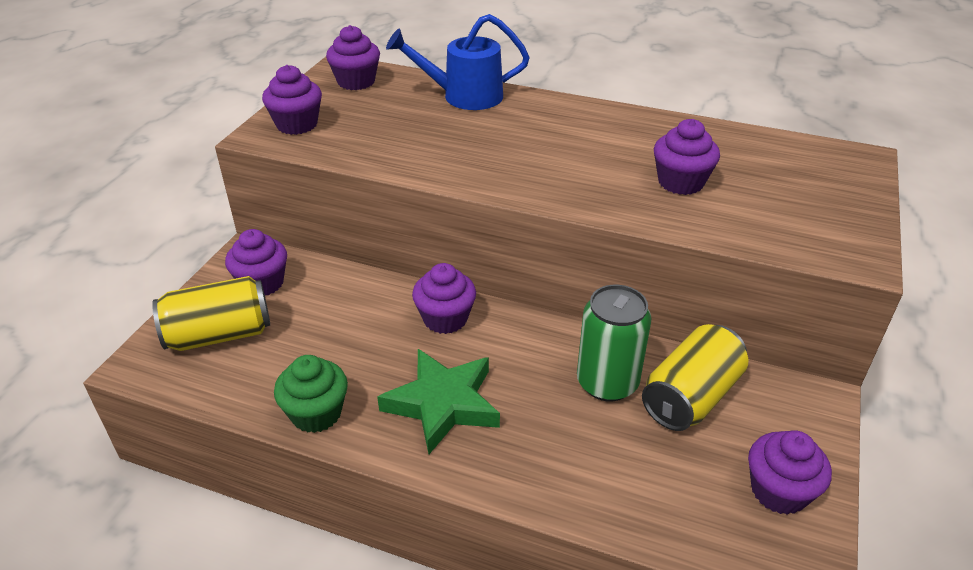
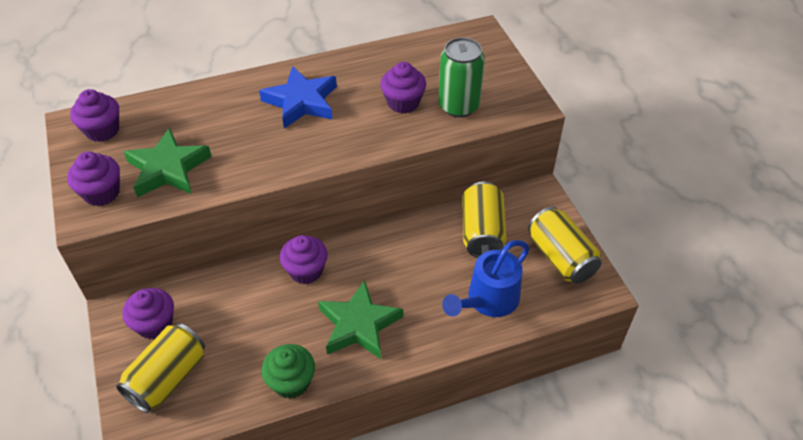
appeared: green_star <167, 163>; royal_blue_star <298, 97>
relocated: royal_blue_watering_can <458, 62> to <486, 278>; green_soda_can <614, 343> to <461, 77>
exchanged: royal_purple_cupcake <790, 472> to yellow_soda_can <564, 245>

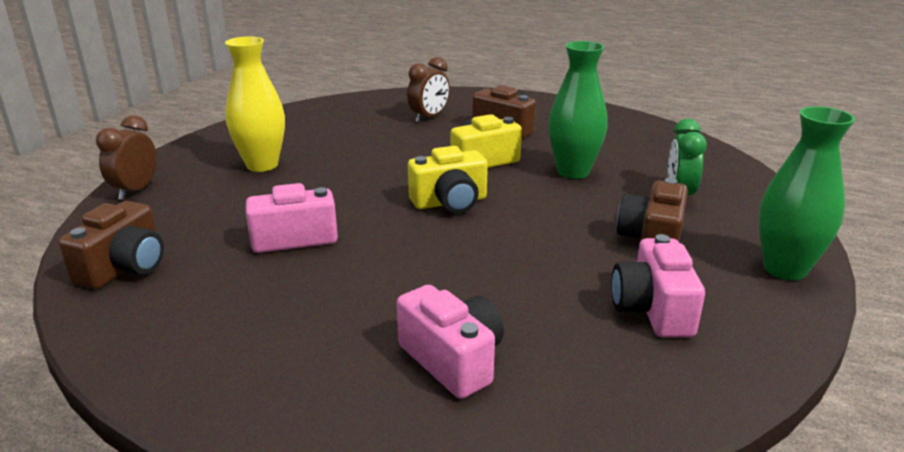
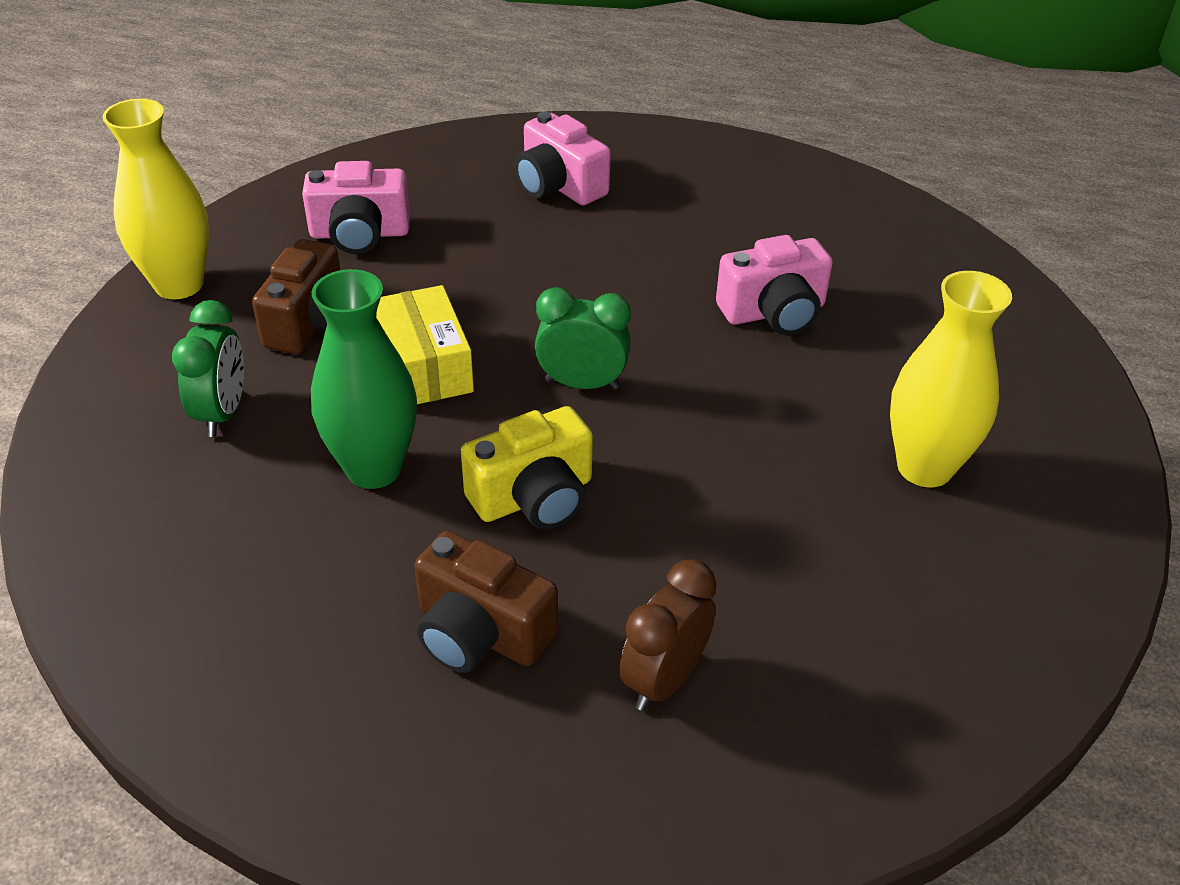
missing: dark_brown_photo_camera <111, 245>; dark_brown_alarm_clock <126, 157>
appeared: yellow_parcel <425, 344>
exchanged: yellow_photo_camera <448, 180> to green_alarm_clock <583, 338>
colour: green_vase <807, 193> to yellow_vase <155, 199>
spun: rosy_photo_camera <658, 285> = <356, 207> 90 degrees clockwise

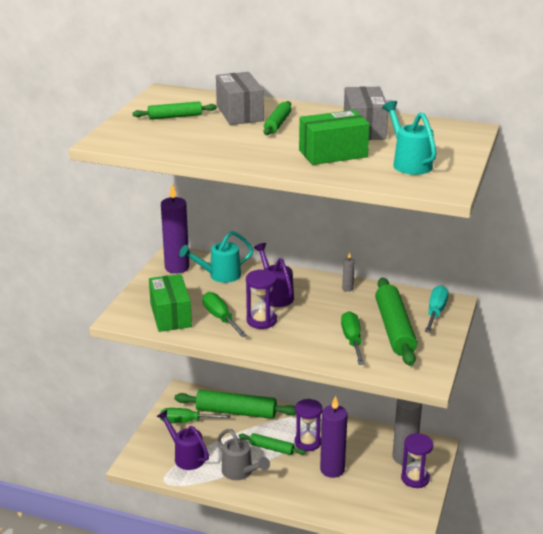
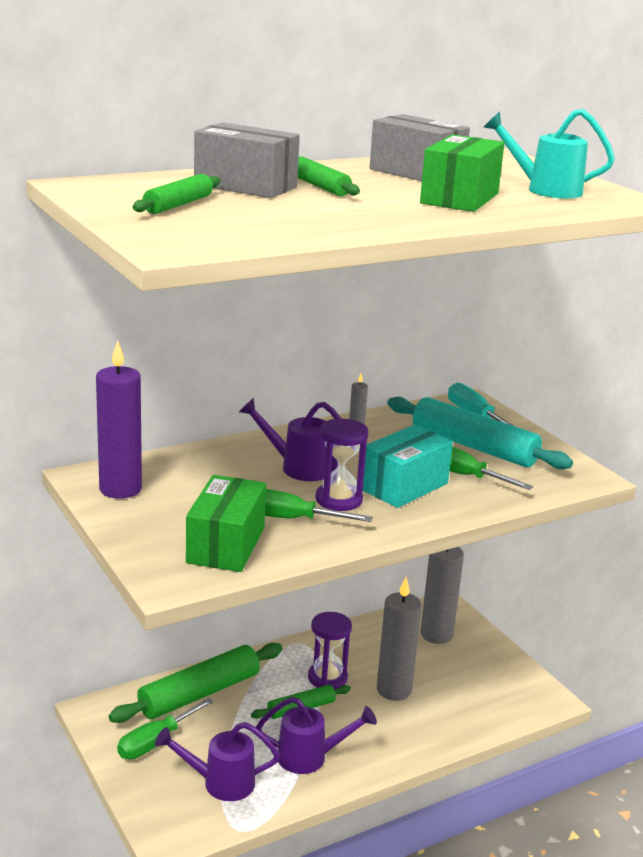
missing: aqua_watering_can <216, 257>; royal_purple_hourglass <417, 460>
appeared: aqua_parcel <408, 466>
colour: ash-grey_watering_can <243, 454> to royal_purple_watering_can <316, 735>; royal_purple_candle <334, 437> to ash-grey_candle <399, 639>; green_dough_roller <396, 322> to aqua_dough_roller <480, 433>
spun: green_parcel <170, 303> = <226, 523> 75 degrees clockwise

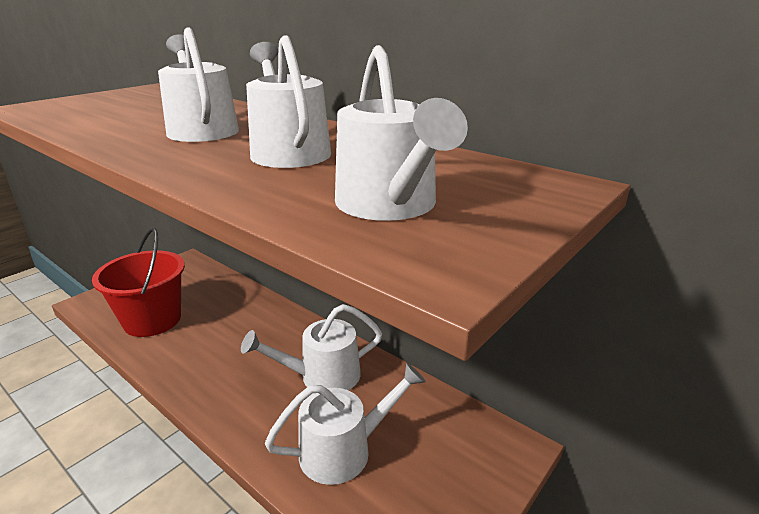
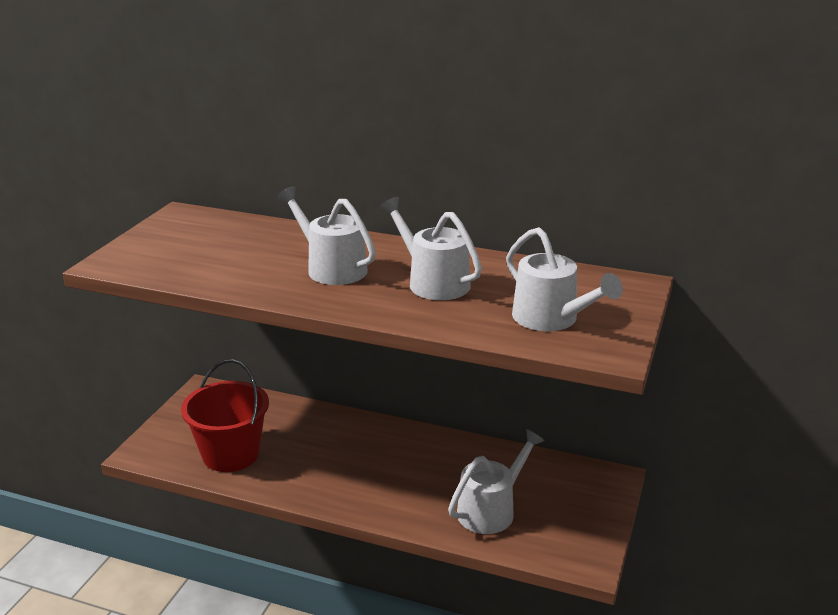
missing: pure_white_watering_can <311, 347>

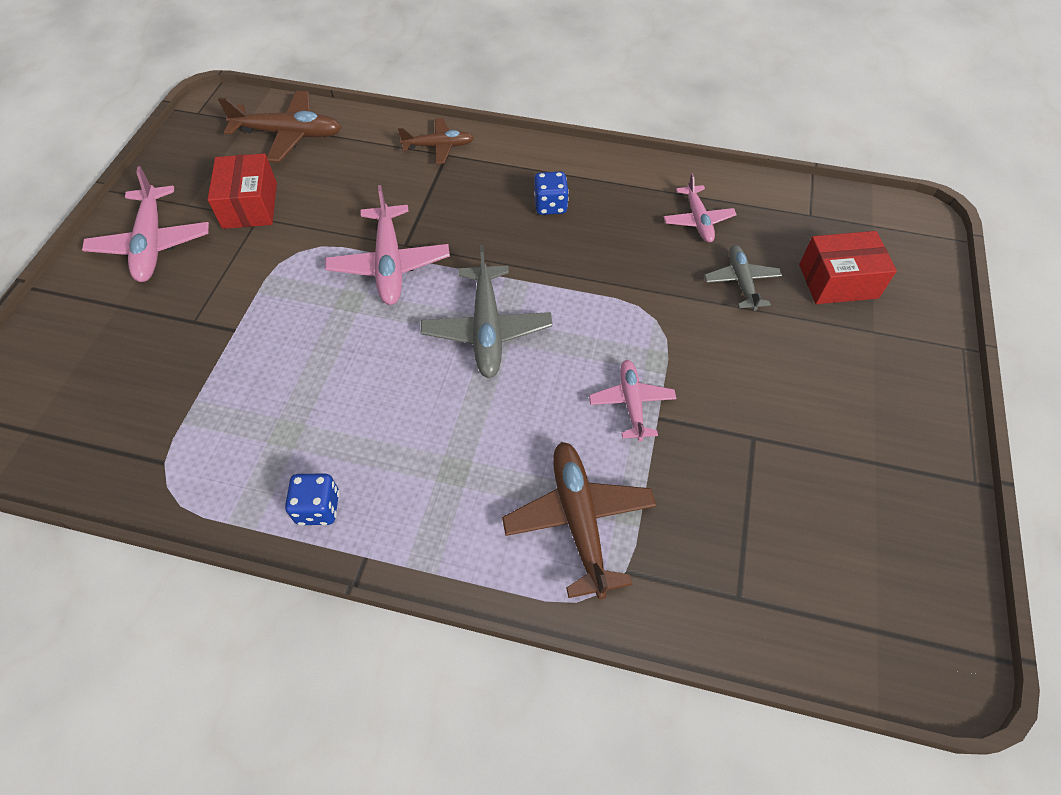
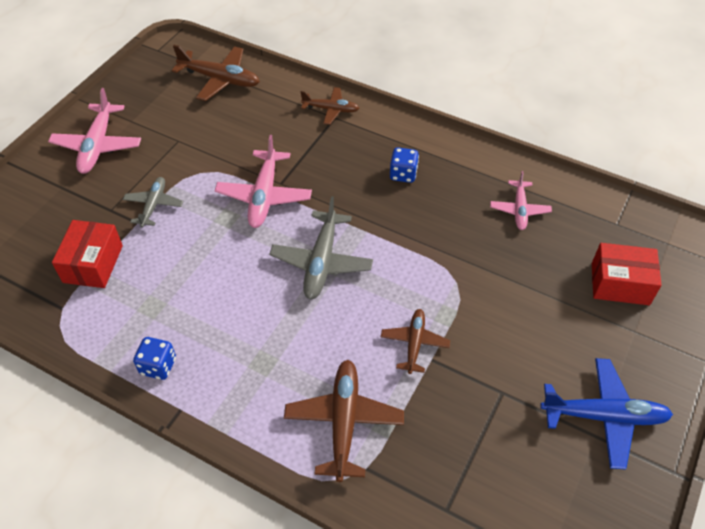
appeared: royal_blue_aeroplane <606, 414>
relocated: red_parcel <242, 191> to <87, 254>; ash-grey_aeroplane <743, 278> to <153, 202>
colour: rosy_aeroplane <632, 400> to dark_brown_aeroplane <415, 341>

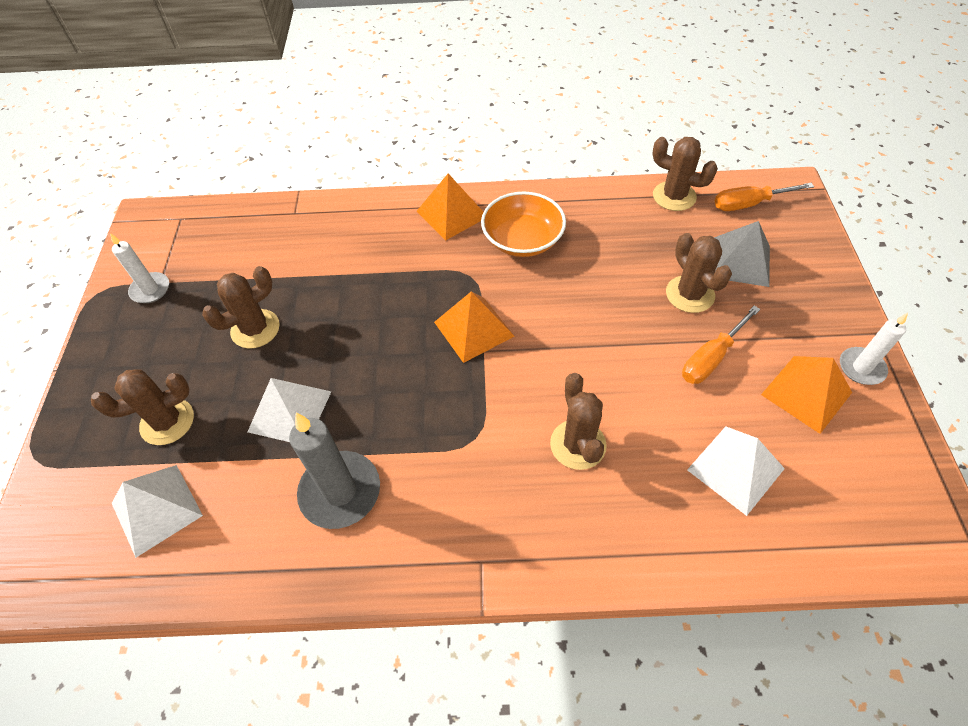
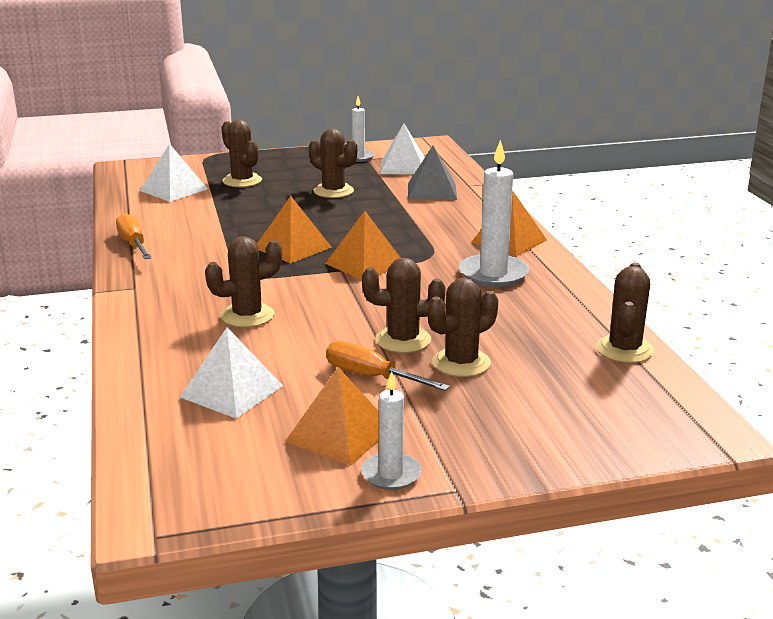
missing: ash-grey_candle <334, 470>
appeared: bright_orange_pyramid <294, 230>; dark_brown_cactus <403, 305>
relocated: pure_white_pyramid <289, 410> to <402, 149>; ash-grey_pyramid <742, 254> to <432, 172>; bright_orange_flat_screwdriver <764, 197> to <134, 236>
exchanged: bright_orange_bowl <523, 224> to pure_white_candle <494, 213>

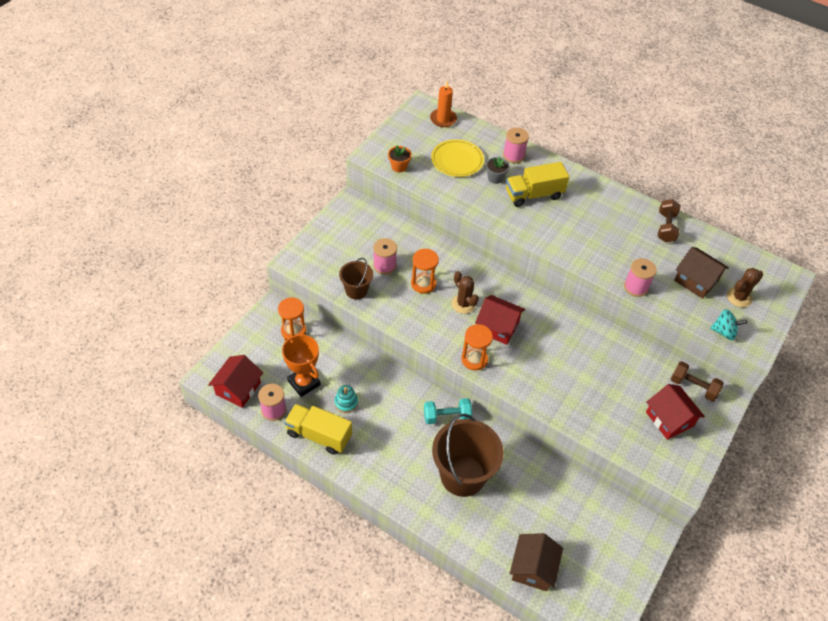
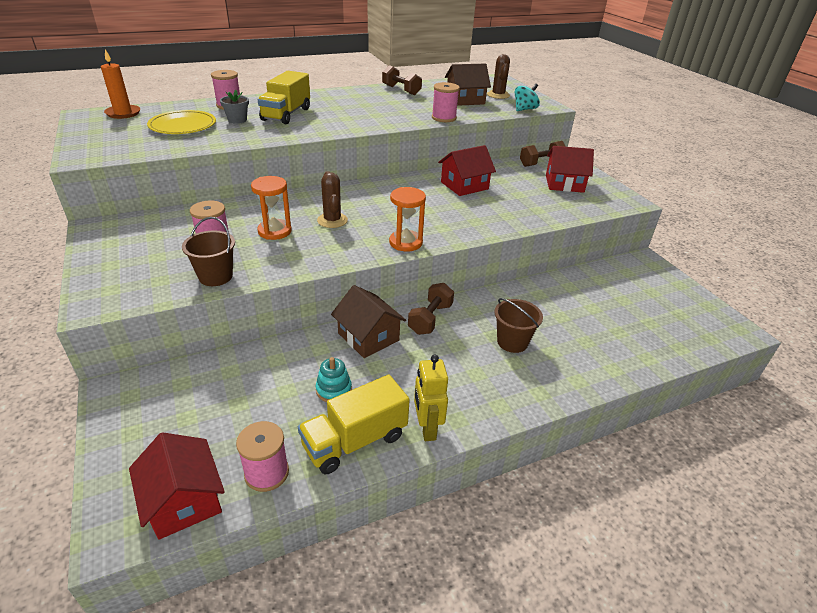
missing: bright_orange_hourglass <292, 317>; bright_orange_prize_cup <301, 366>; bright_orange_plant_pot <400, 158>
appeared: yellow_robot <431, 398>
relocated: red_toy_house <500, 320> to <467, 170>; dark_brown_toy_house <536, 562> to <368, 321>
colour: aqua_free_weight <448, 411> to dark_brown_free_weight <431, 309>
spun: dark_brown_cactus <465, 292> = <332, 199> 75 degrees clockwise
size: dark_brown_bucket <468, 455> = <519, 325> x0.53

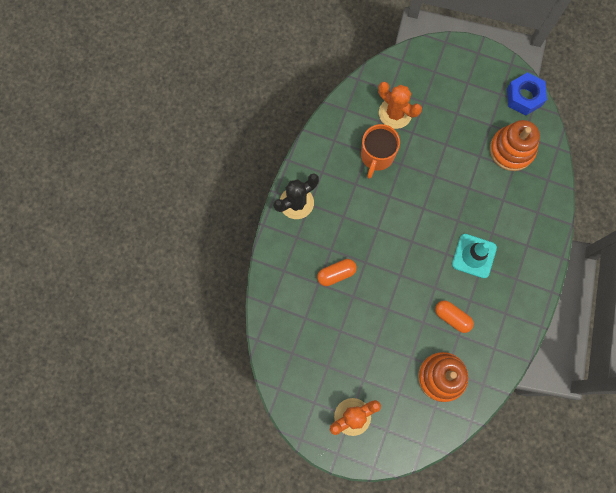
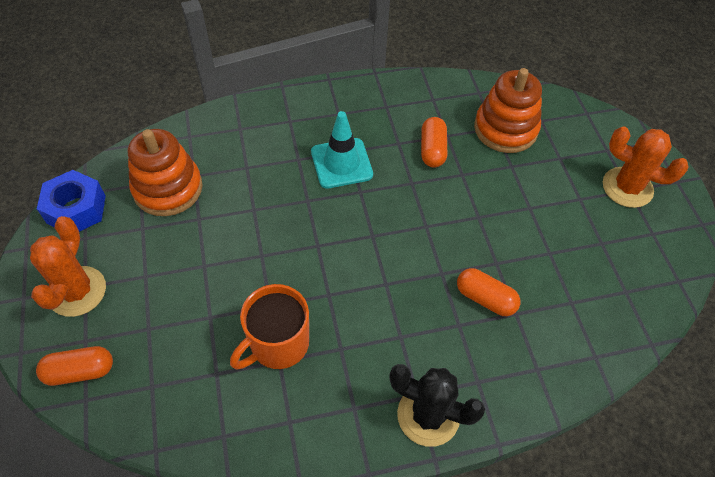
appeared: bright_orange_pill_shape <74, 366>
relocated: bright_orange_cactus <400, 105> to <68, 266>
spun: bright_orange_coffee_mug <380, 151> = <269, 326> 150 degrees clockwise

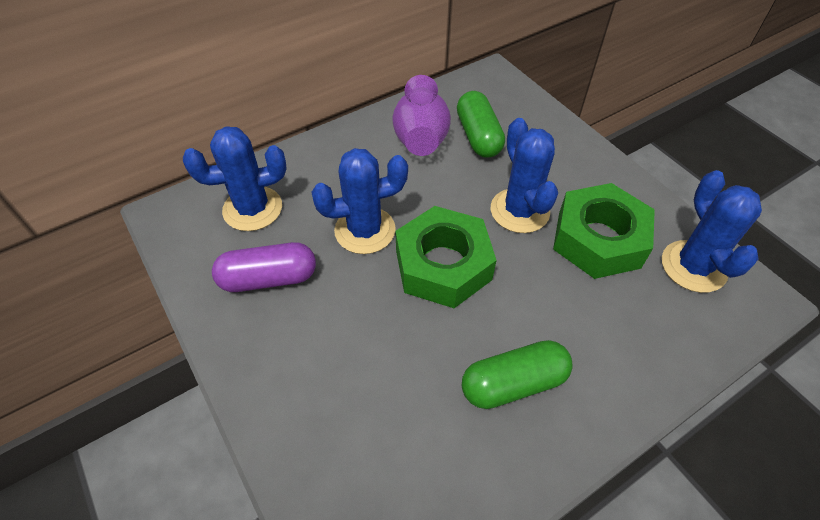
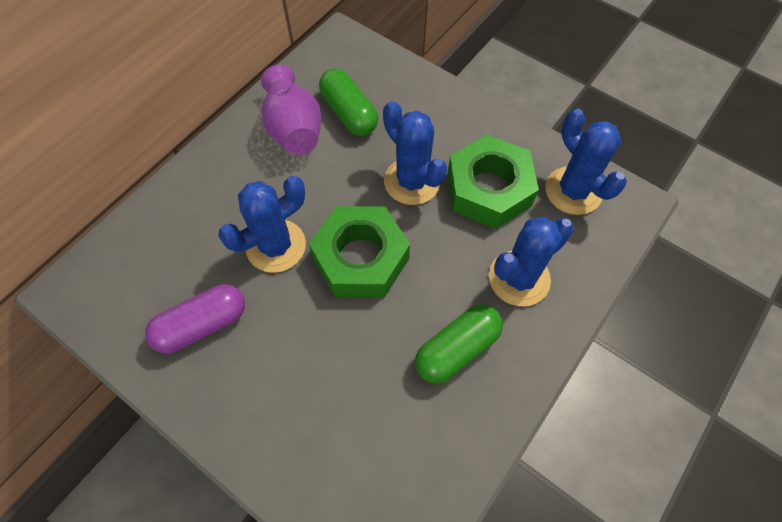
relocated: royal_blue_cactus <235, 178> to <531, 261>

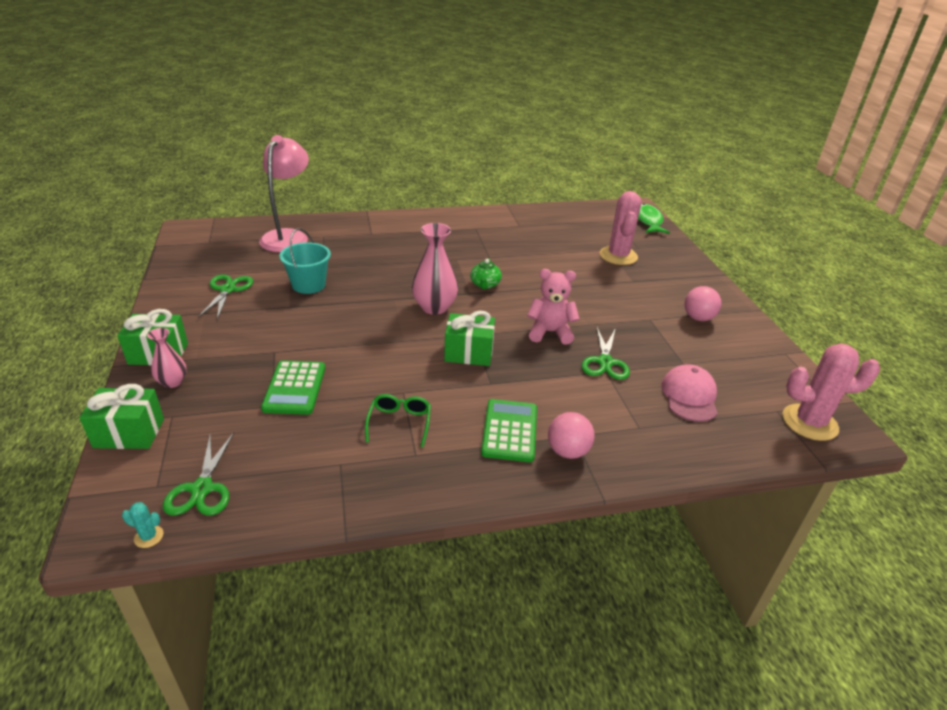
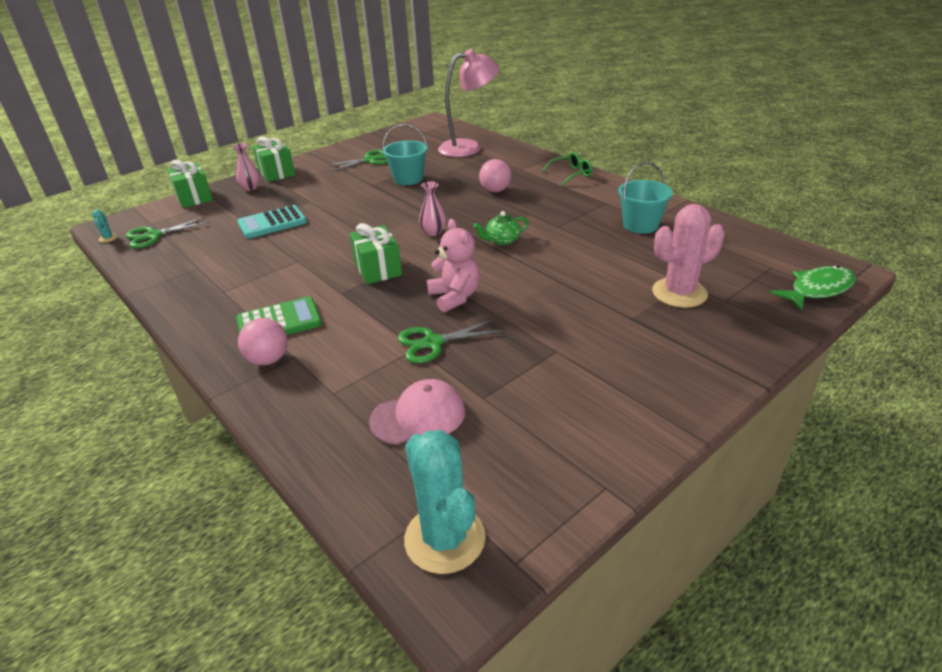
appeared: aqua_bucket <645, 198>
relocated: green_spectacles <398, 420> to <567, 168>; rosy_ball <702, 303> to <495, 175>
colour: green_calculator <293, 387> to aqua_calculator <272, 222>; rosy_cactus <831, 392> to aqua_cactus <445, 502>
size: rosy_vase <435, 269> = <432, 208> x0.58

